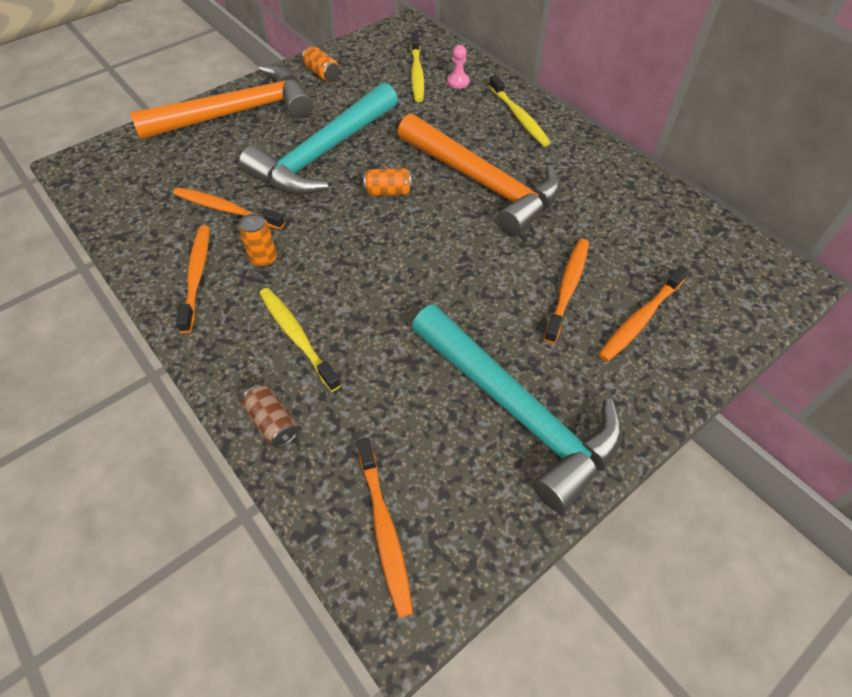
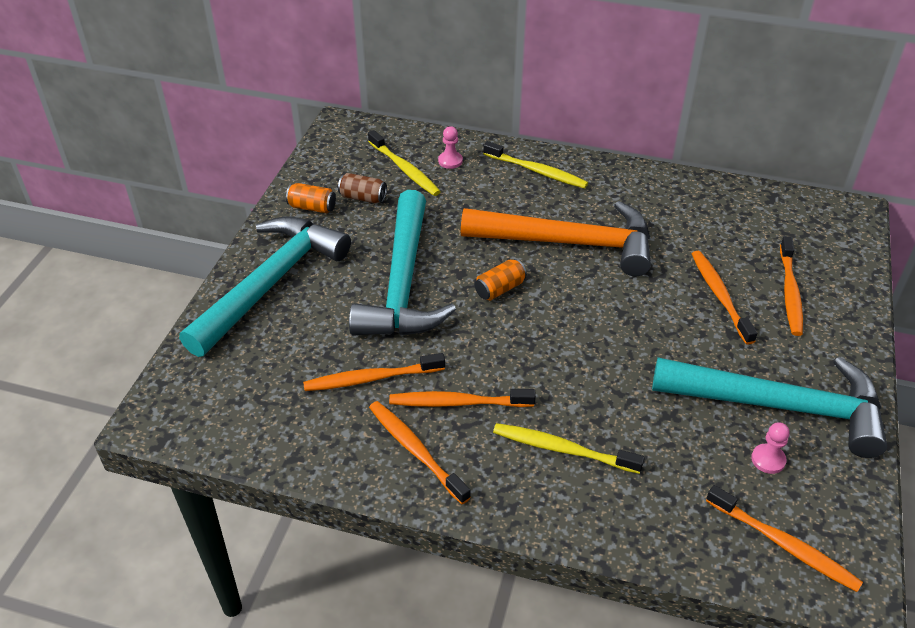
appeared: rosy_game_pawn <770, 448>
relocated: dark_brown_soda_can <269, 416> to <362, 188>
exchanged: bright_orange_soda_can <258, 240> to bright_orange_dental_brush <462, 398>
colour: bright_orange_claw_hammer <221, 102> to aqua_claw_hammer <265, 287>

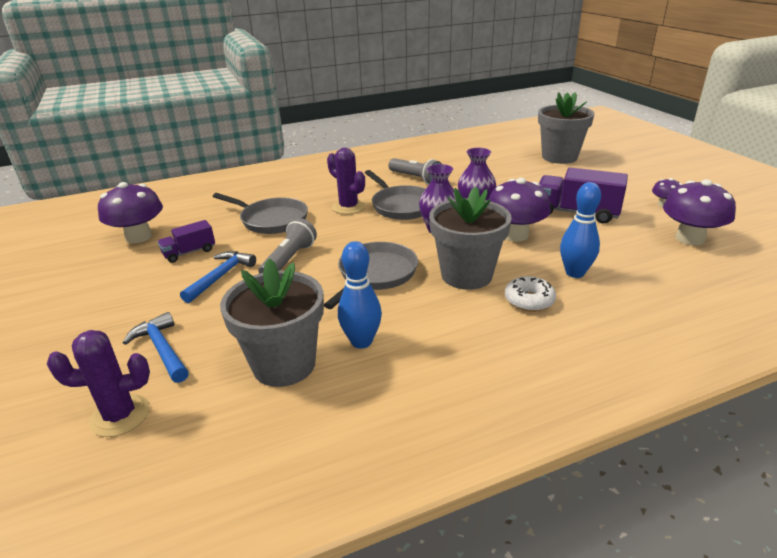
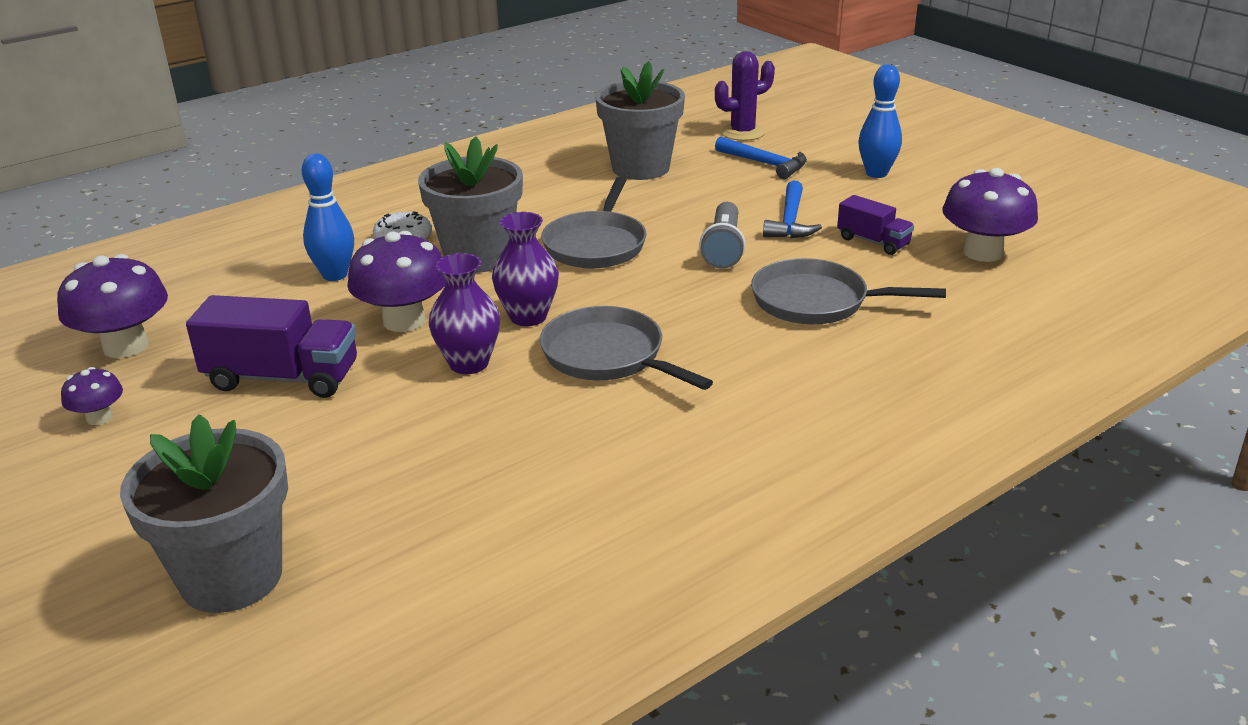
missing: royal_purple_cactus <346, 180>; ash-grey_flashlight <415, 171>
relocated: royal_blue_bowling_pin <360, 295> to <880, 121>
spun: royal_purple_truck <186, 241> = <875, 225> 90 degrees clockwise

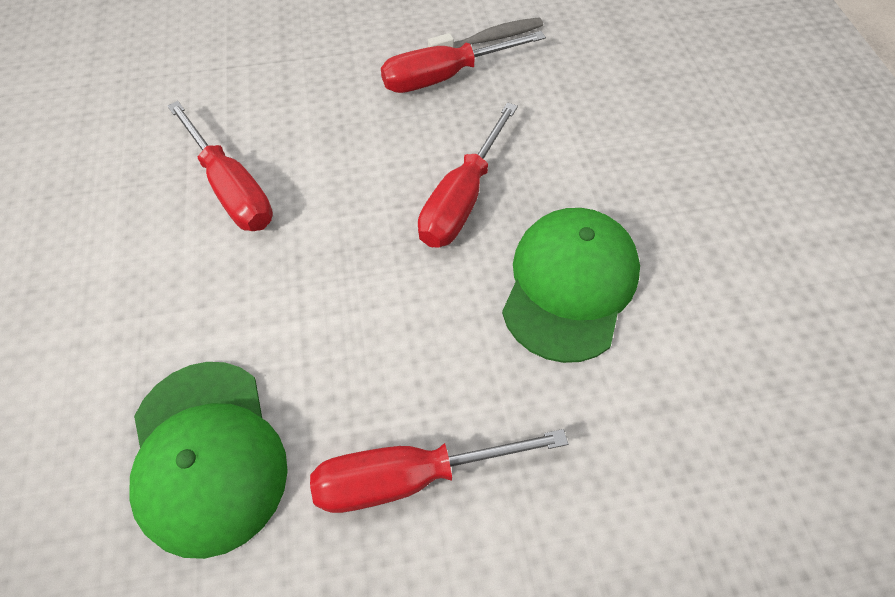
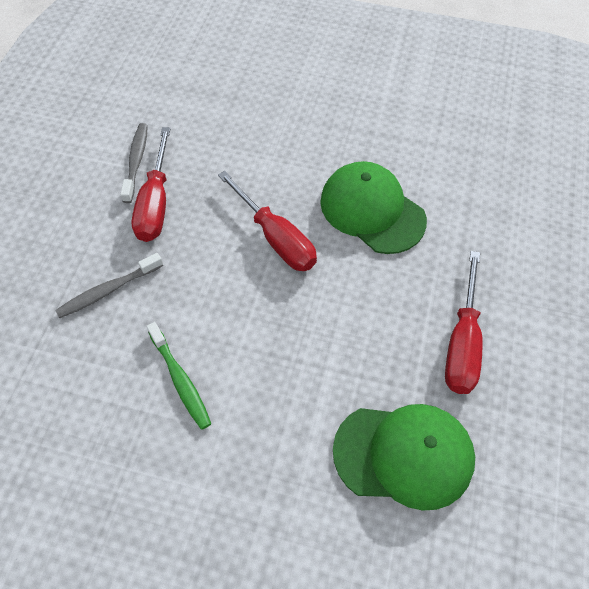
appeared: ash-grey_dental_brush <109, 285>
exchanged: red_flat_screwdriver <220, 166> to green_dental_brush <179, 376>

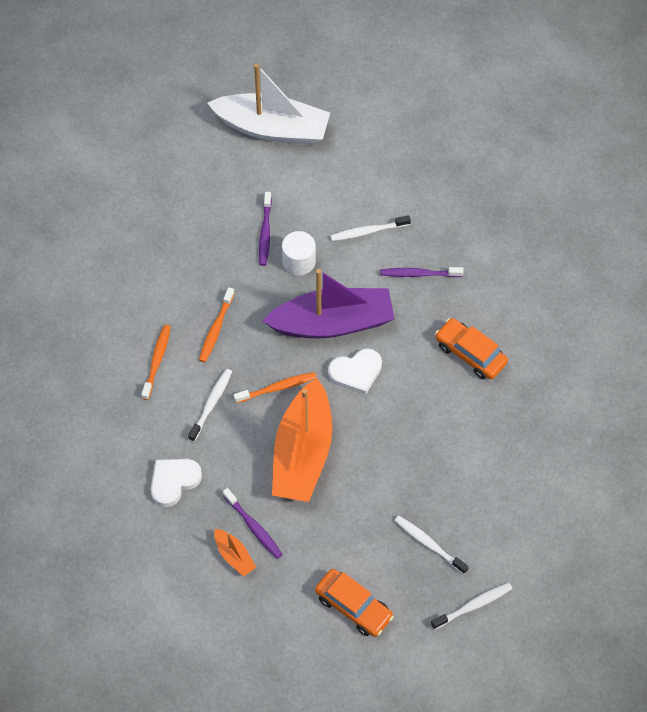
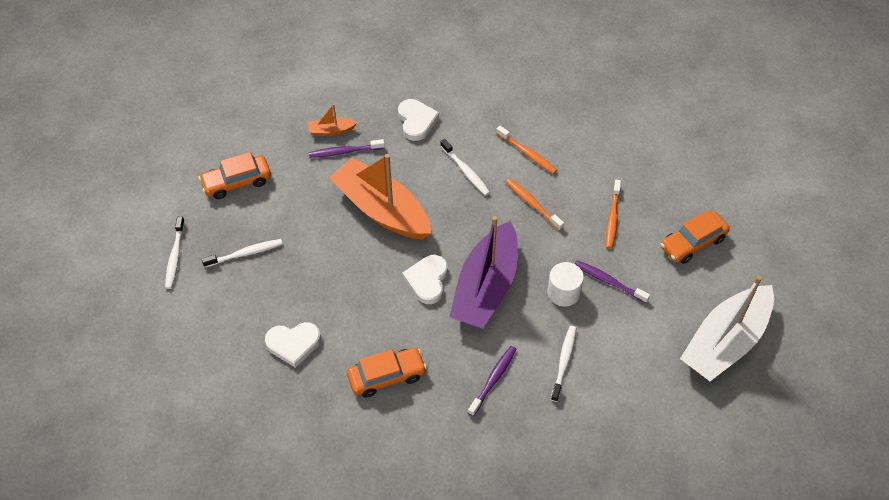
appeared: pure_white_love_heart <293, 345>; bright_orange_automobile <695, 237>
relocated: bright_orange_dental_brush <275, 387> to <613, 214>

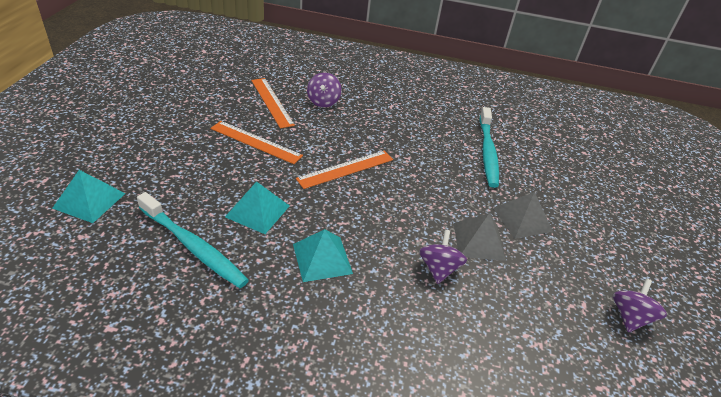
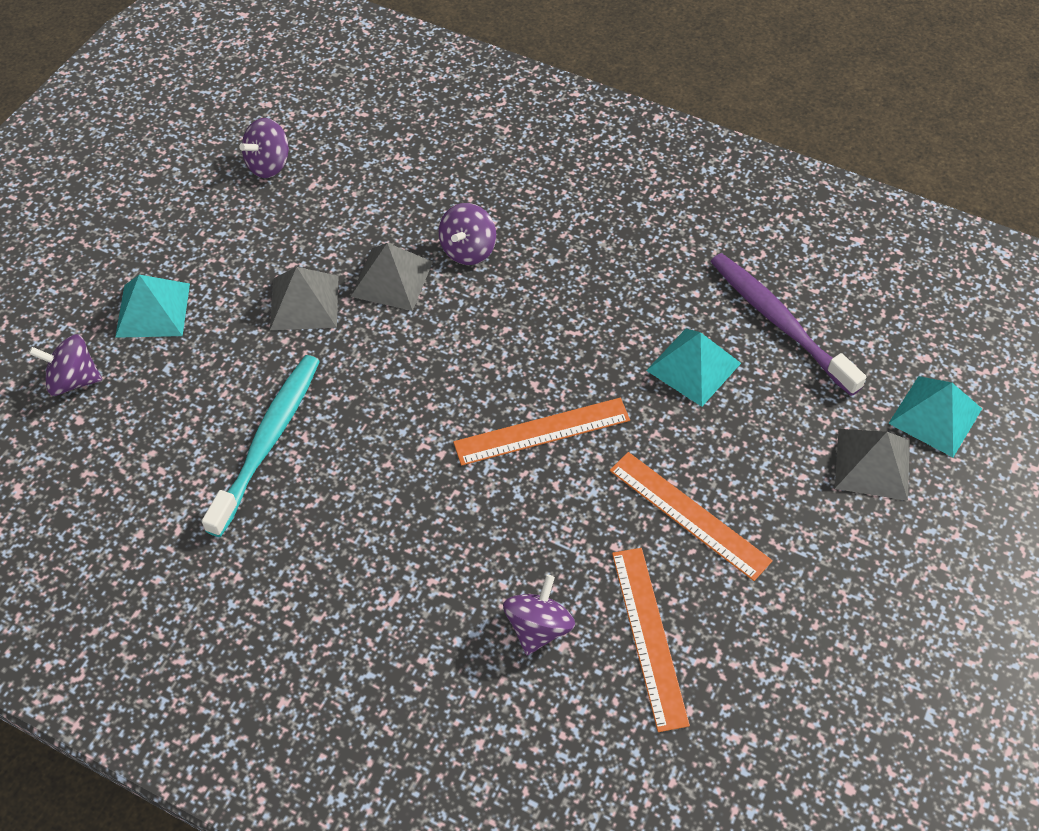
appeared: royal_purple_spinning_top <65, 365>; ash-grey_pyramid <872, 465>
relocated: aqua_pyramid <323, 255> to <152, 306>
colour: aqua_dental_brush <193, 240> to royal_purple_dental_brush <788, 324>

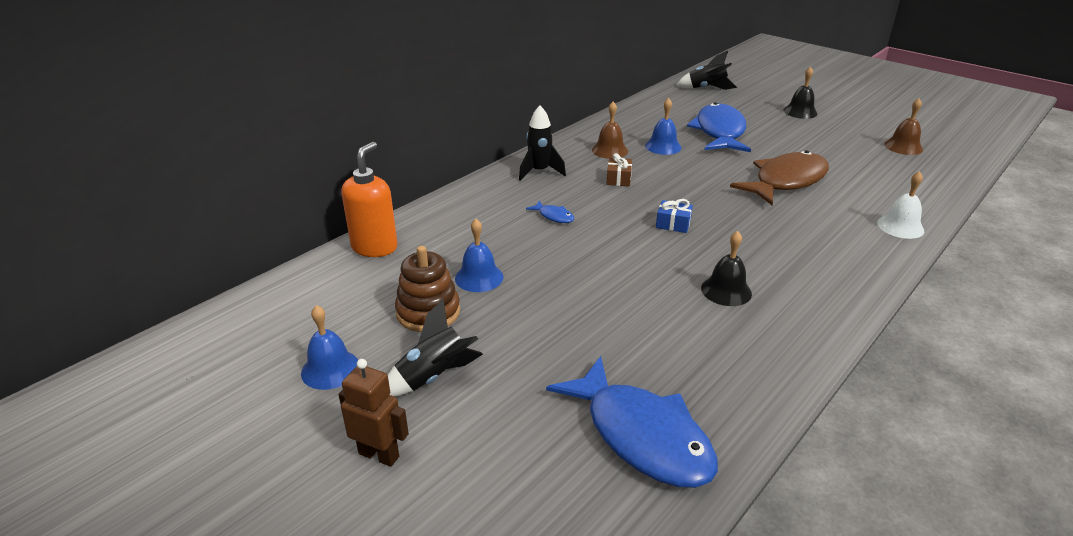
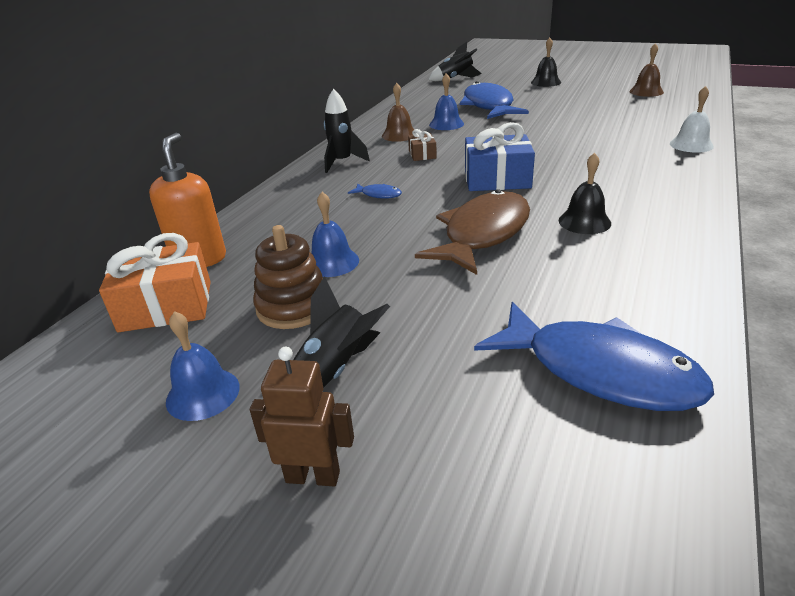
appeared: bright_orange_wrapped_gift <155, 282>
relocated: dark_brown_toy_fish <779, 177> to <472, 232>
size: royal_blue_wrapped_gift <674, 216> = <500, 156> x1.96

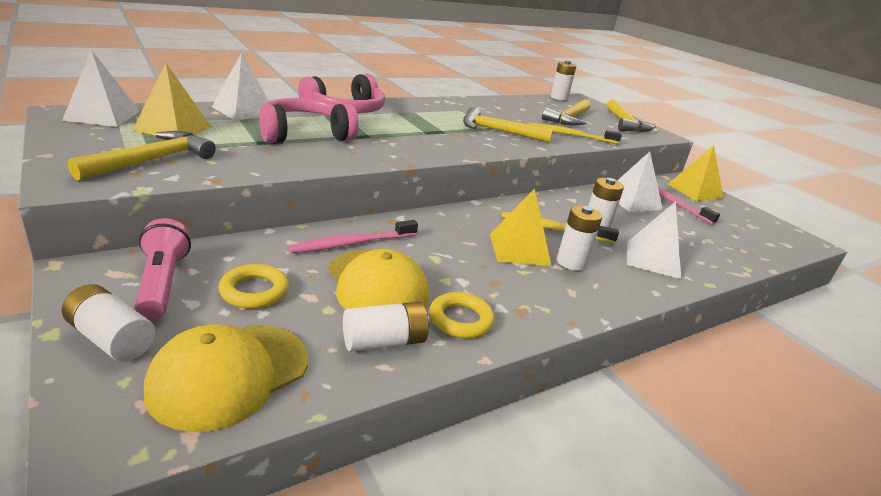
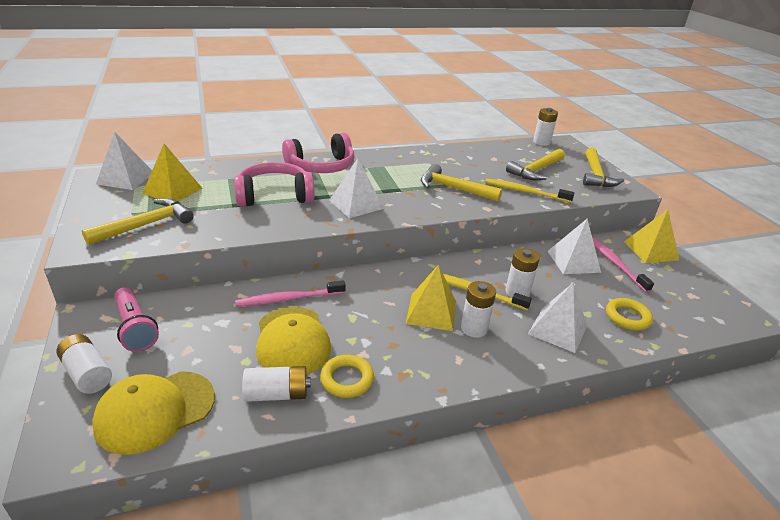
relocated: pure_white_pyramid <240, 87> to <356, 188>; yellow_ring <253, 286> to <629, 314>
spun: rosy_flashlight <163, 268> = <136, 319> 150 degrees clockwise

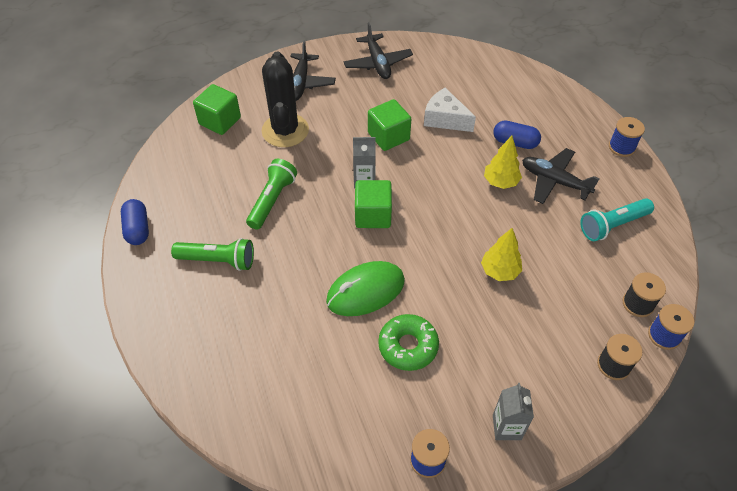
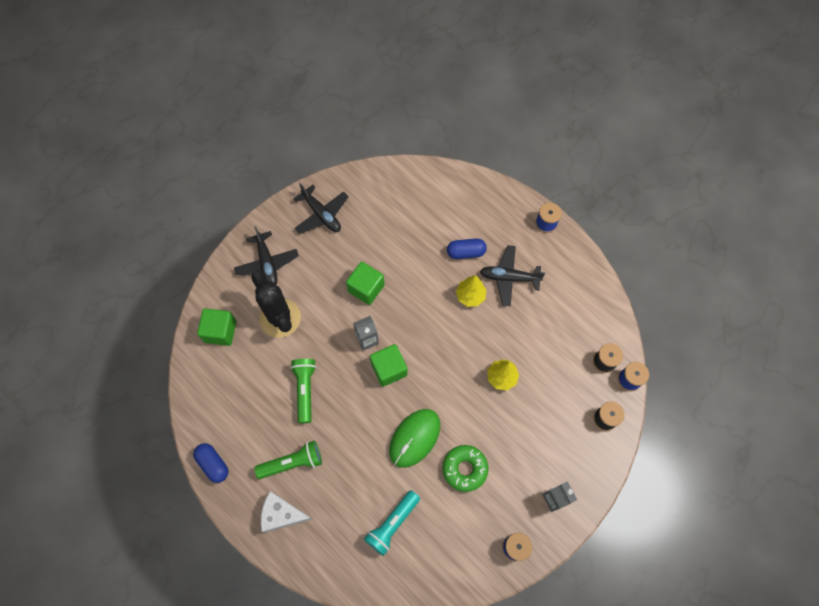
relocated: pure_white_cheese_wedge <450, 110> to <287, 512>; aqua_flashlight <617, 219> to <392, 523>

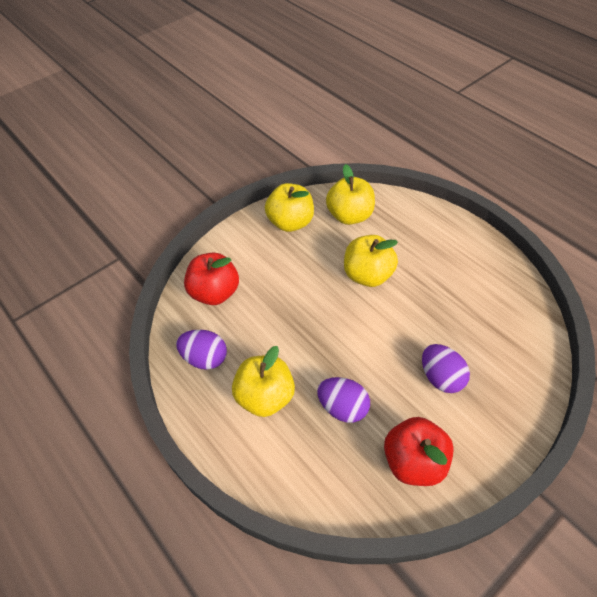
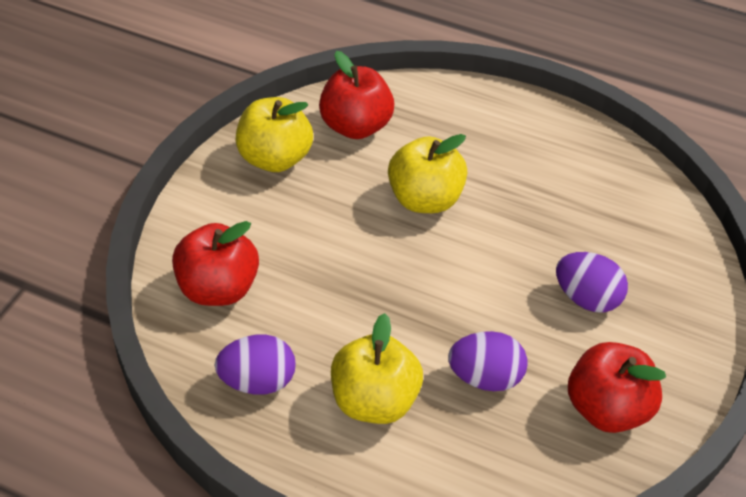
colour: yellow_toy_apple <350, 194> to red_toy_apple <356, 95>

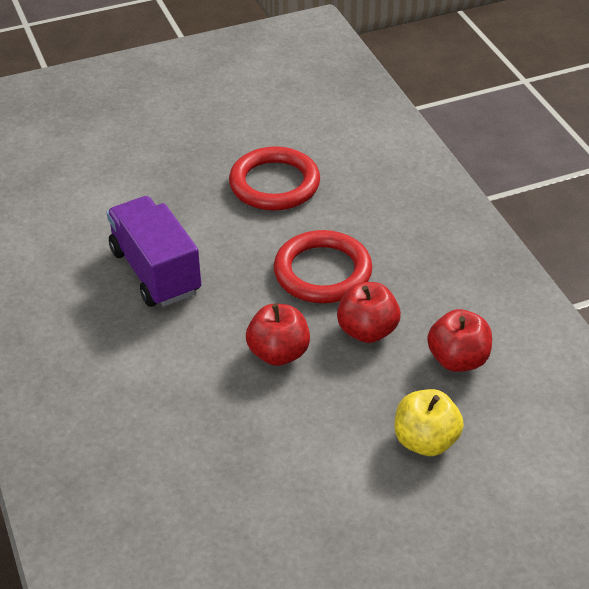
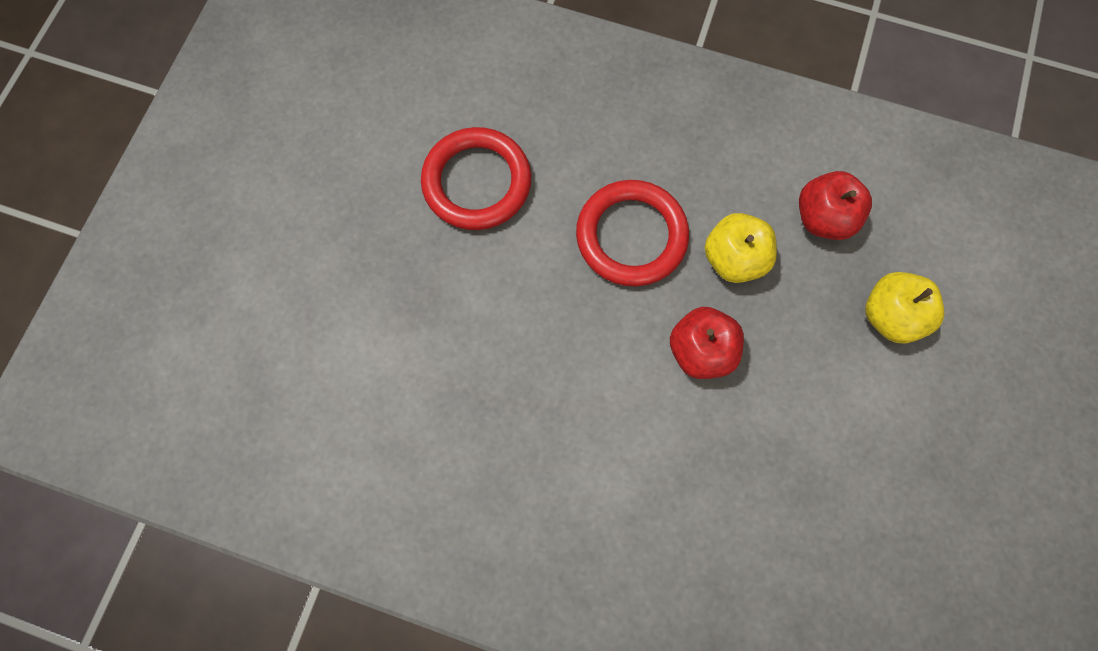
missing: royal_purple_truck <154, 251>
colour: red_toy_apple <369, 312> to yellow_toy_apple <741, 248>

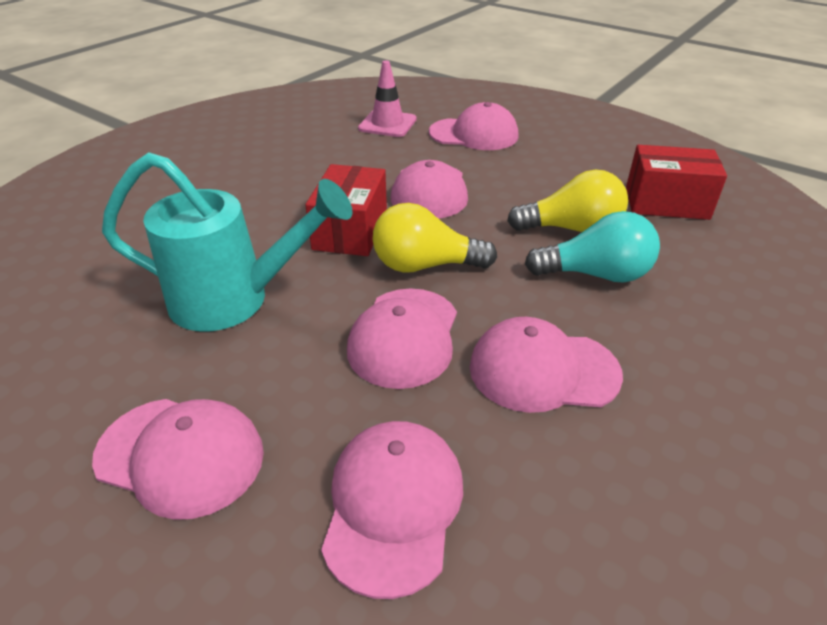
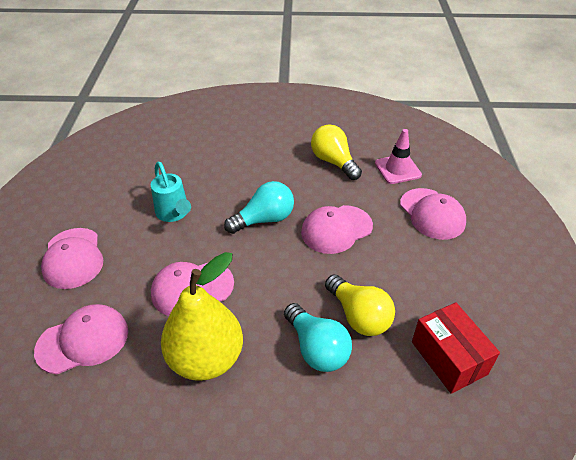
relocated: yellow_bulb <434, 238> to <336, 152>
exchanged: red_parcel <346, 210> to aqua_bulb <259, 207>; rosy_peaked_cap <546, 365> to yellow_pear_fruit <202, 316>
size: aqua_watering_can <227, 241> = <171, 192> x0.64

